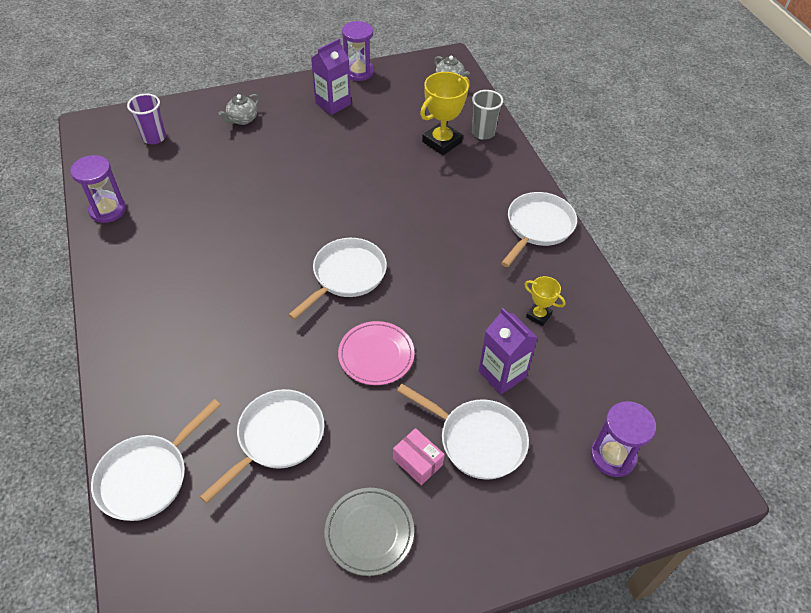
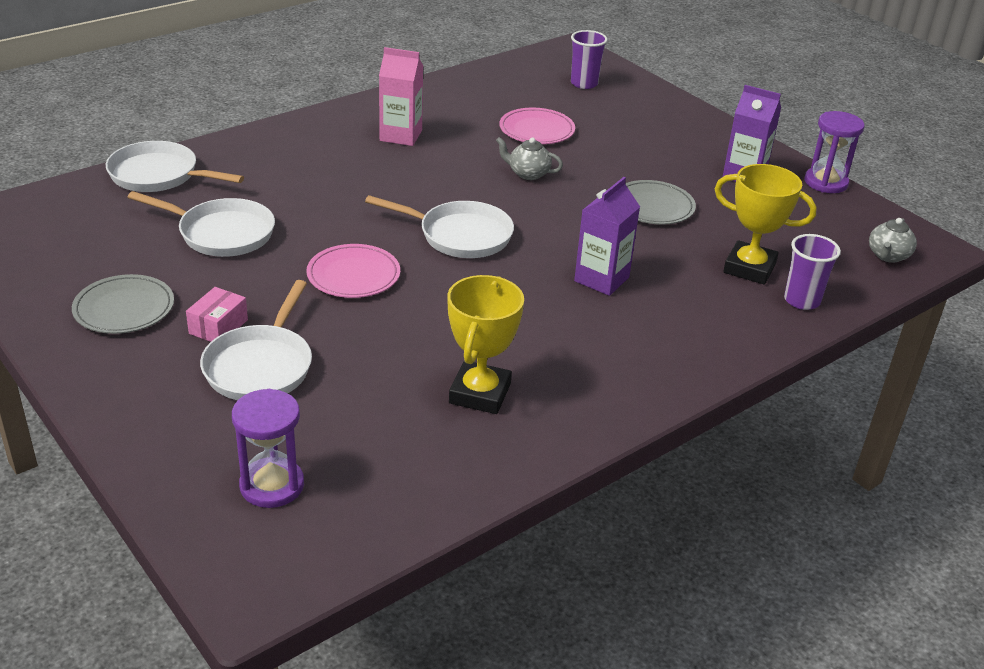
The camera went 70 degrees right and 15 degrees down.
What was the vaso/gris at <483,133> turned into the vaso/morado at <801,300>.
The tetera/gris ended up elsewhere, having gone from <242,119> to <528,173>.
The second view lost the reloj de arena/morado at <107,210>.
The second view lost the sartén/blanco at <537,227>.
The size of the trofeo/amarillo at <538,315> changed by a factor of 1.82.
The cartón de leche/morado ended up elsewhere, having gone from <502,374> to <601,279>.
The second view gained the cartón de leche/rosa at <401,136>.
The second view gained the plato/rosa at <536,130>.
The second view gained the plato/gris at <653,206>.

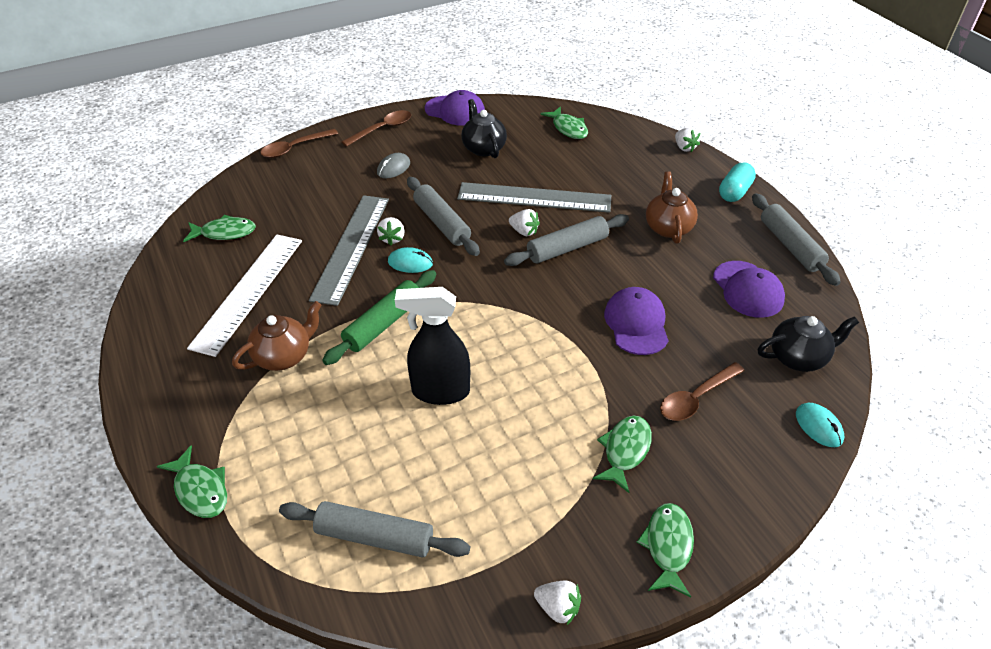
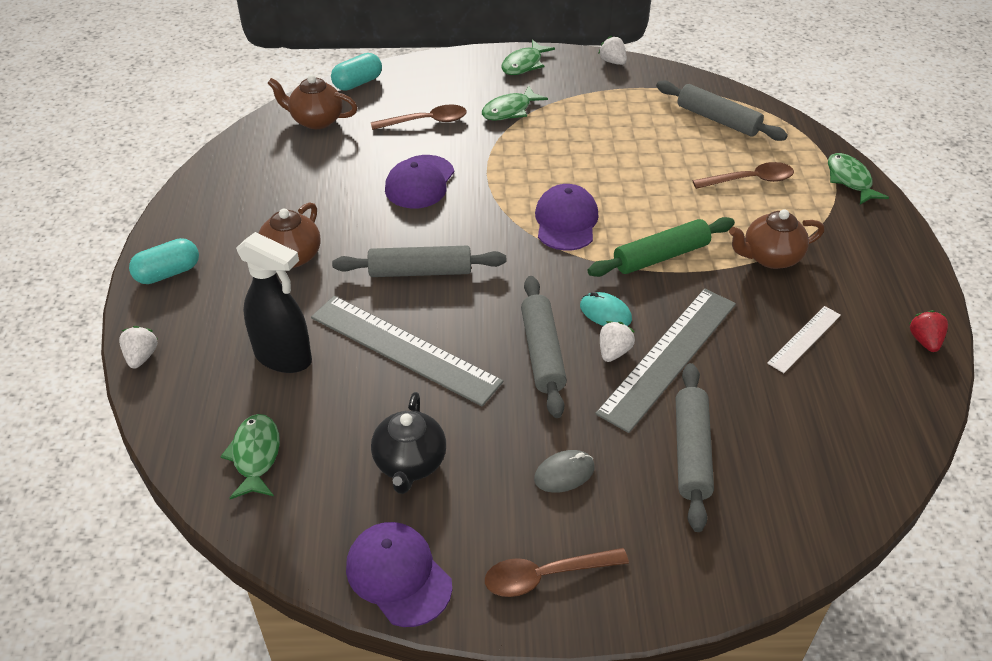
The camera went 155 degrees left and 0 degrees up.
The cuchara/marrón ended up elsewhere, having gone from <294,148> to <749,180>.
The rodillo/gris ended up elsewhere, having gone from <790,245> to <691,452>.
The second view lost the fresa/blanco at <524,231>.
The second view lost the pez/verde at <225,233>.
The size of the regla/blanco at <248,292> changed by a factor of 0.52.
The gorra/morado ended up elsewhere, having gone from <748,289> to <566,221>.
The pulverizador/negro ended up elsewhere, having gone from <440,391> to <284,357>.
What was the tetera/negro at <798,357> turned into the tetera/marrón at <316,120>.
Where the ratón/turquesa stood at <818,426>, the cápsula/turquesa came to stand at <357,83>.
The second view gained the fresa/rojo at <924,341>.

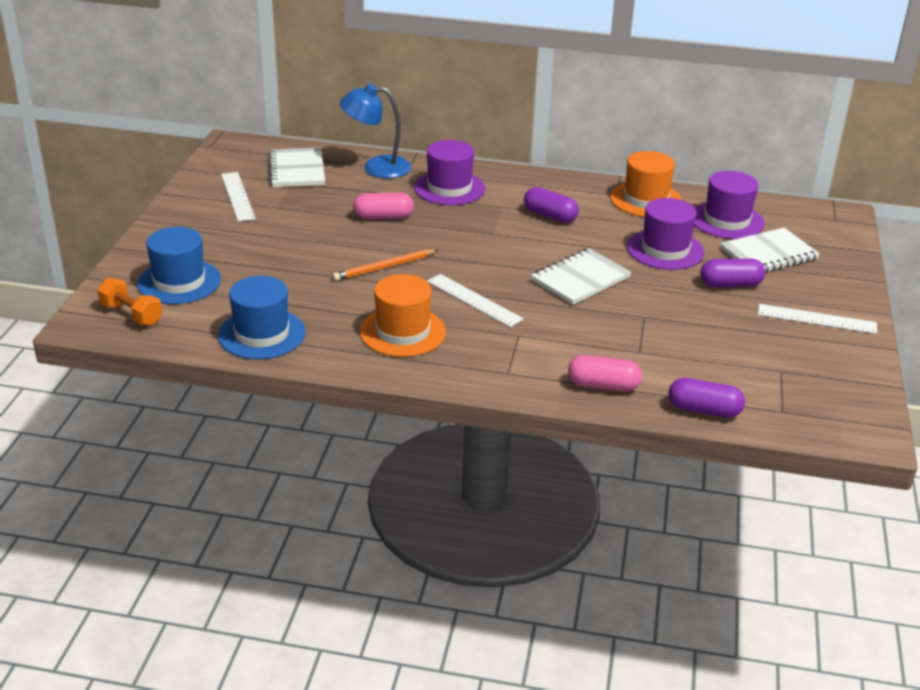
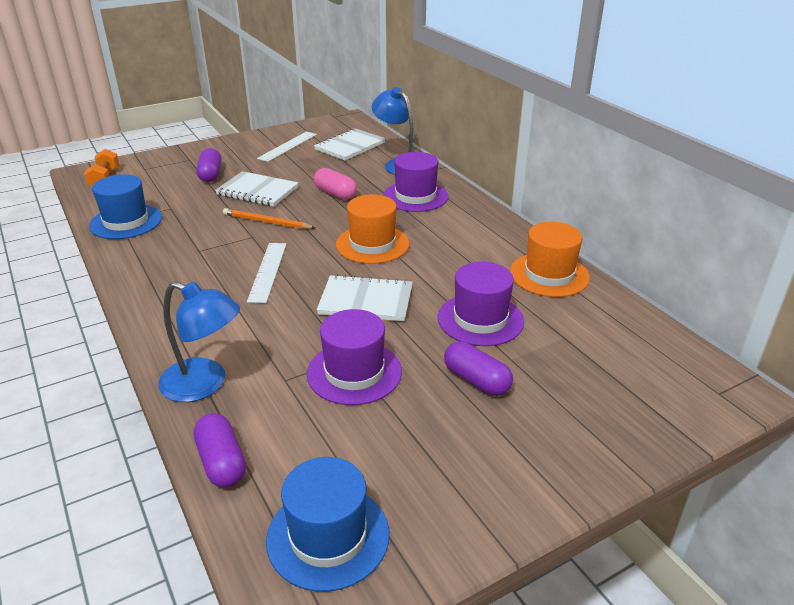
The camera went 50 degrees right and 0 degrees up.
The sombrero/morado ended up elsewhere, having gone from <727,220> to <354,372>.
The cápsula/morado ended up elsewhere, having gone from <550,216> to <210,174>.
The sombrero/azul ended up elsewhere, having gone from <179,282> to <328,536>.
The cuaderno/blanco ended up elsewhere, having gone from <768,254> to <257,191>.
The sombrero/naranja ended up elsewhere, having gone from <403,332> to <372,244>.
The second view lost the regla/blanco at <817,319>.
Where the cápsula/rosa stood at <603,385>, the lámpara/azul came to stand at <205,384>.

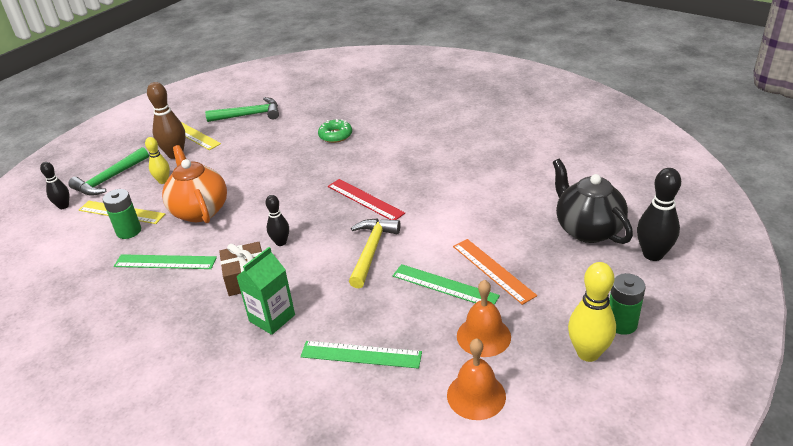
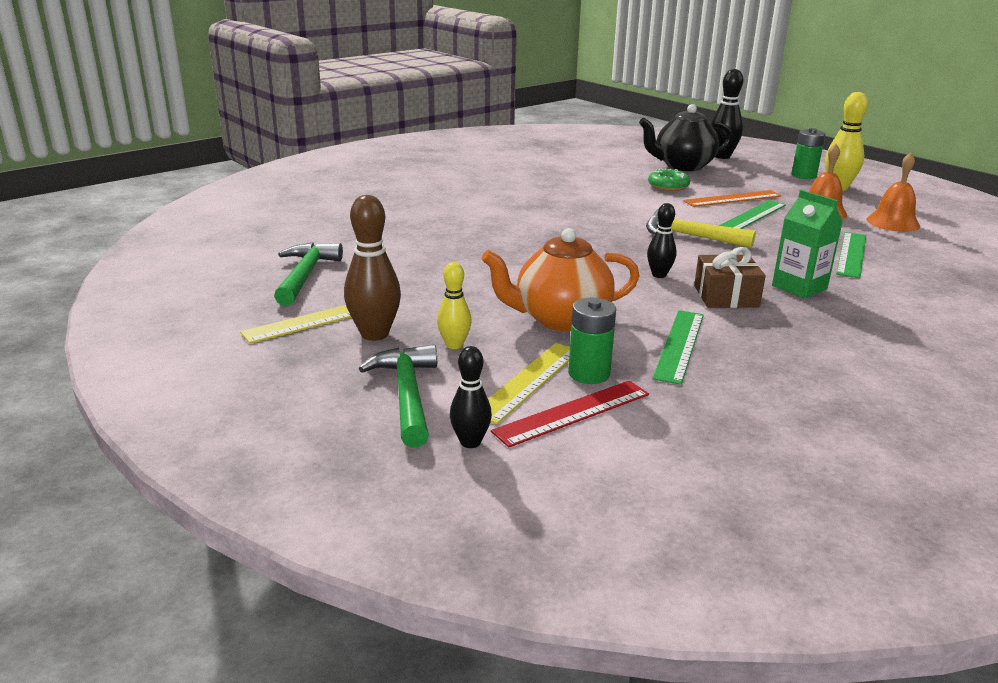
The camera went 80 degrees left and 10 degrees down.
The rosquilla/verde ended up elsewhere, having gone from <335,135> to <668,186>.
The martillo/verde at <109,179> ended up facing another way, 150 degrees counterclockwise from before.
The regla/rojo ended up elsewhere, having gone from <365,199> to <572,412>.

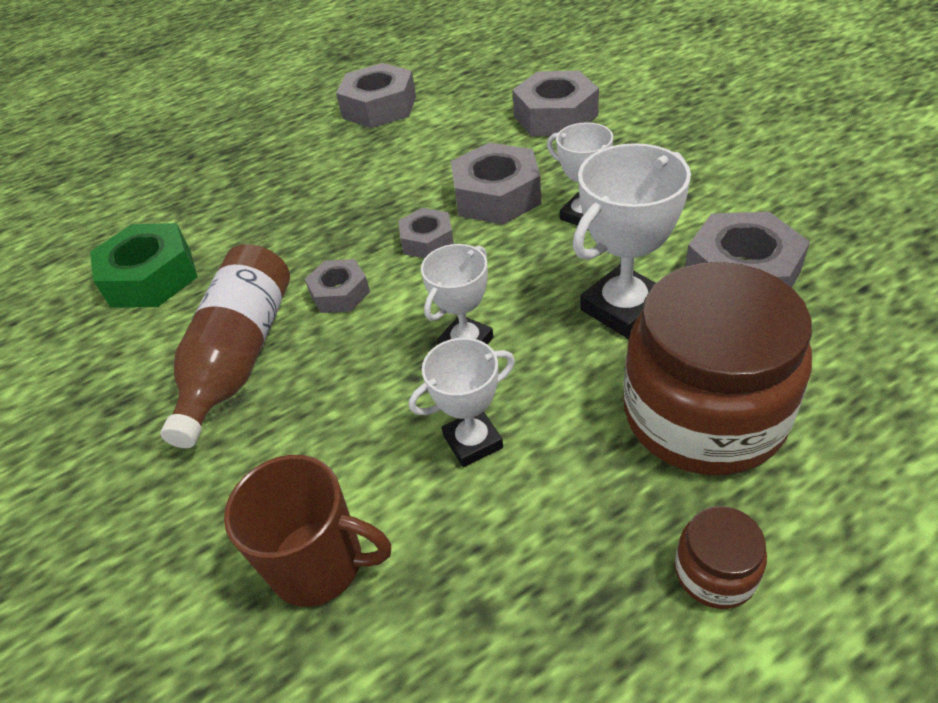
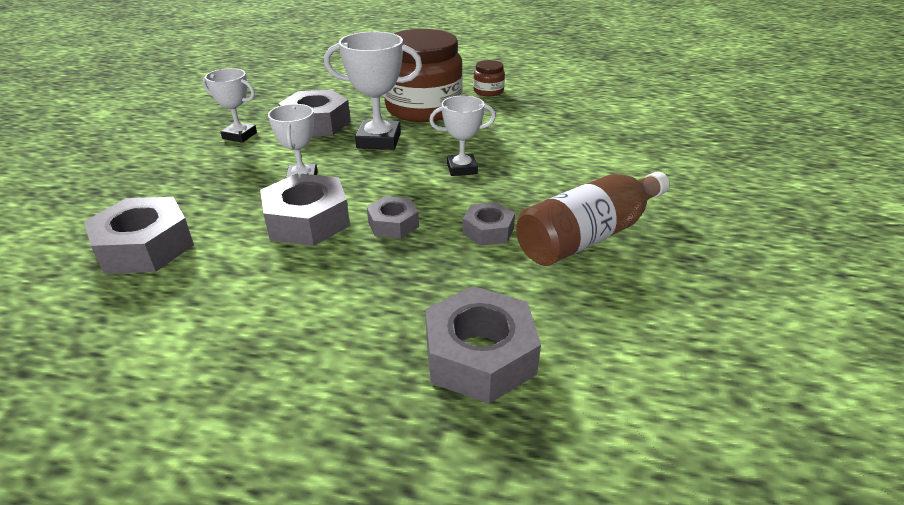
The camera went 140 degrees left and 10 degrees down.
The tuerca/gris ended up elsewhere, having gone from <379,107> to <479,355>.
The second view lost the tuerca/verde at <151,277>.
The trofeo/blanco ended up elsewhere, having gone from <473,441> to <239,136>.
The second view lost the taza/marrón at <320,564>.

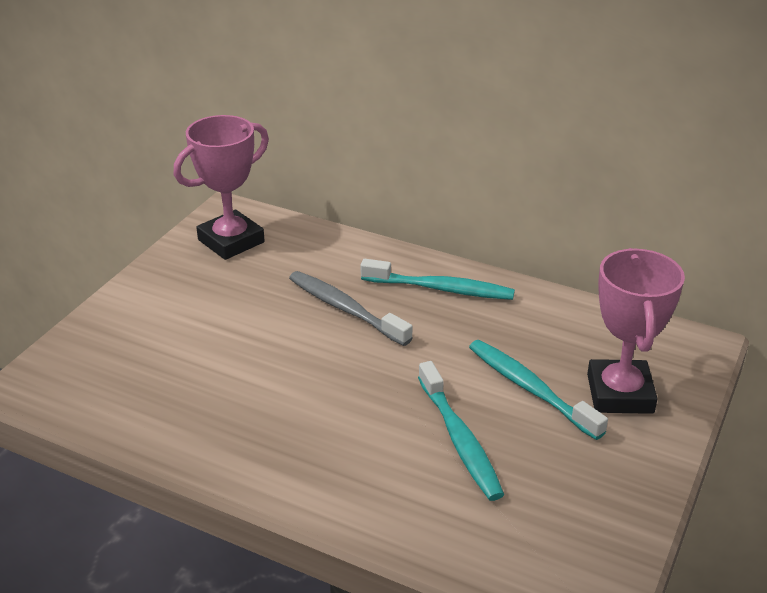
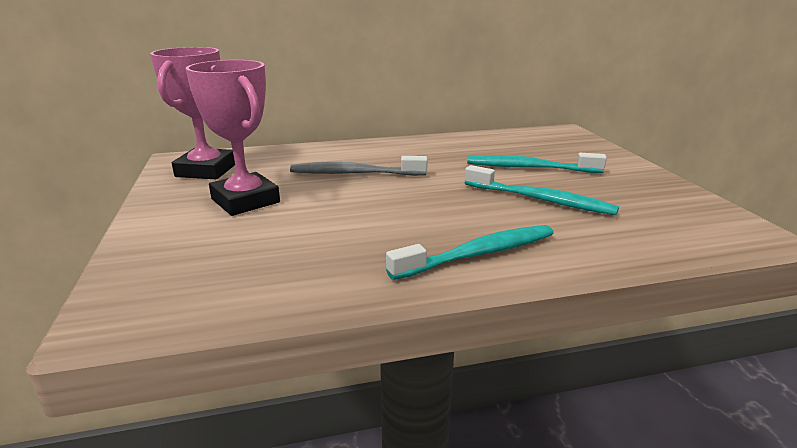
The camera went 40 degrees left and 10 degrees down.
The trofeo/rosa ended up elsewhere, having gone from <620,393> to <245,201>.
The cepillo de dientes/turquesa ended up elsewhere, having gone from <441,289> to <479,254>.

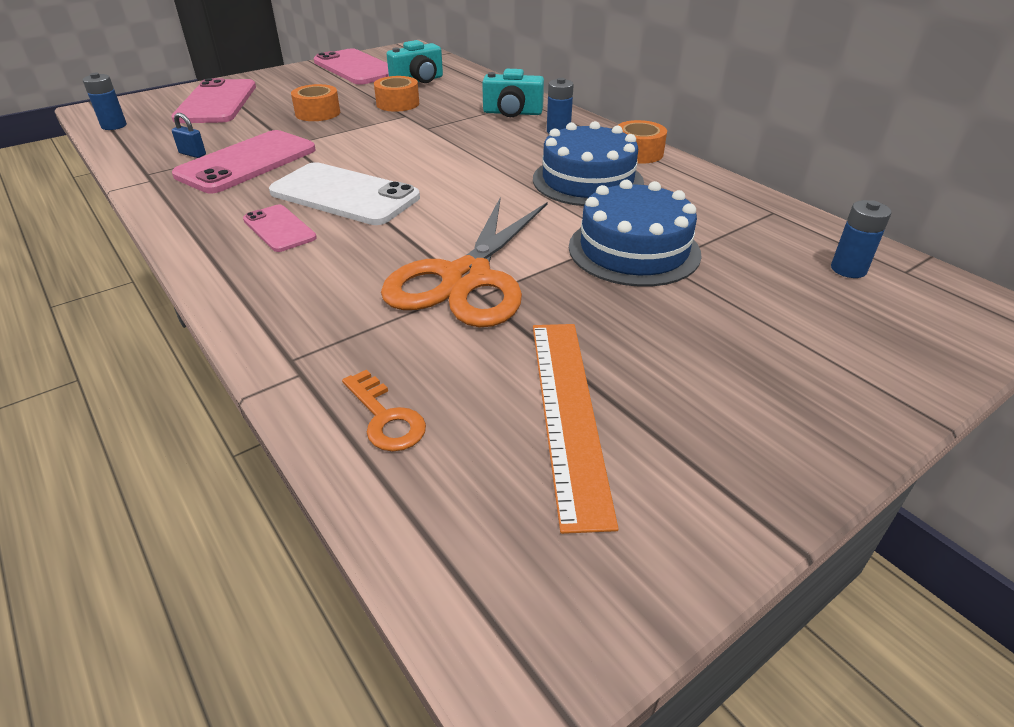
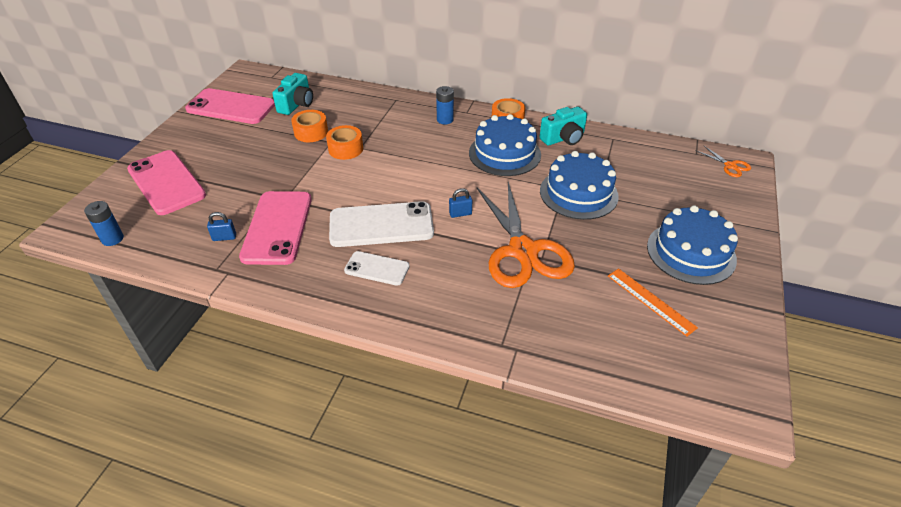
The camera went 35 degrees left and 5 degrees up.
The cámara/turquesa ended up elsewhere, having gone from <512,113> to <563,138>.
The cinta adhesiva/naranja ended up elsewhere, having gone from <318,113> to <346,149>.
The second view lost the pila/azul at <848,269>.
What was the móvil/rosa at <279,229> turned into the móvil/blanco at <377,268>.
The size of the regla/naranja at <568,413> changed by a factor of 0.67.
The second view lost the llave/naranja at <385,418>.
The second view gained the tijeras/naranja at <730,166>.
The second view gained the candado/azul at <460,214>.
The second view gained the tarta/azul at <691,252>.

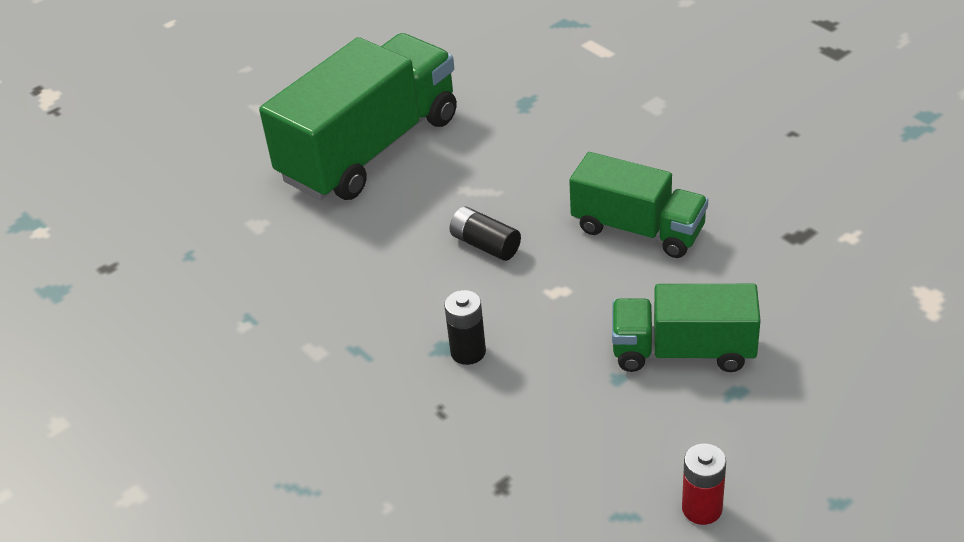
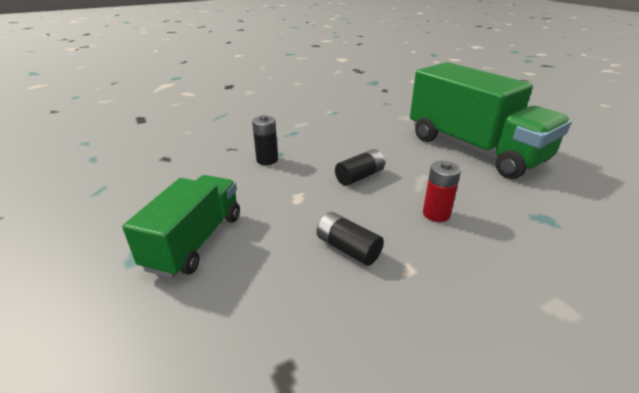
The camera went 100 degrees right and 10 degrees down.
Where the camión/verde stood at <638,229>, the pila/negro came to stand at <348,248>.
The pila/rojo ended up elsewhere, having gone from <702,508> to <436,214>.

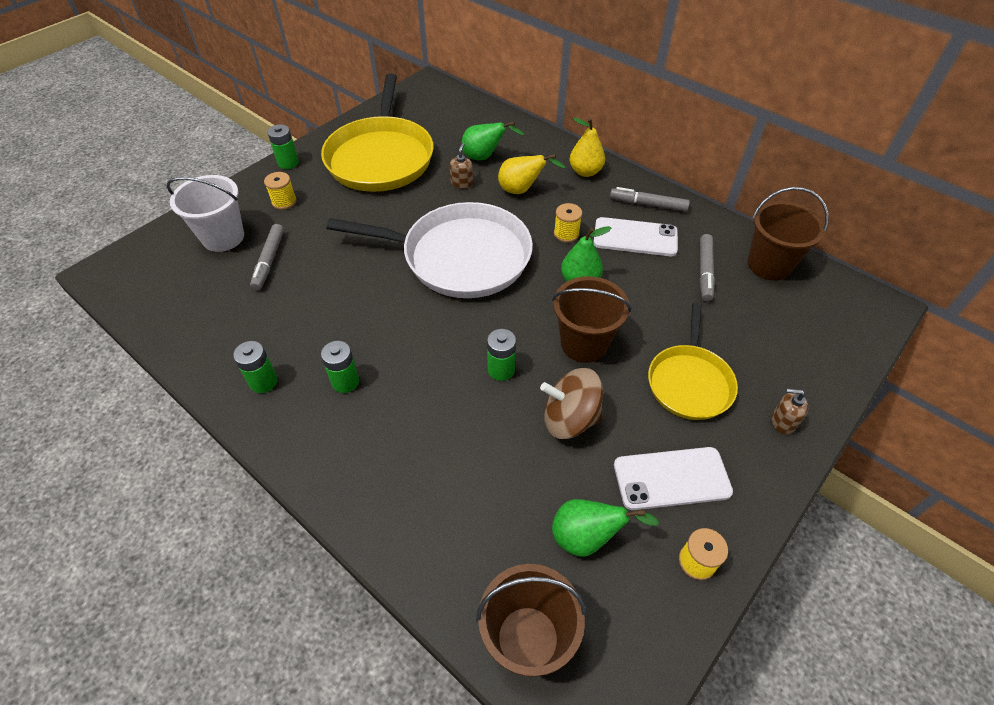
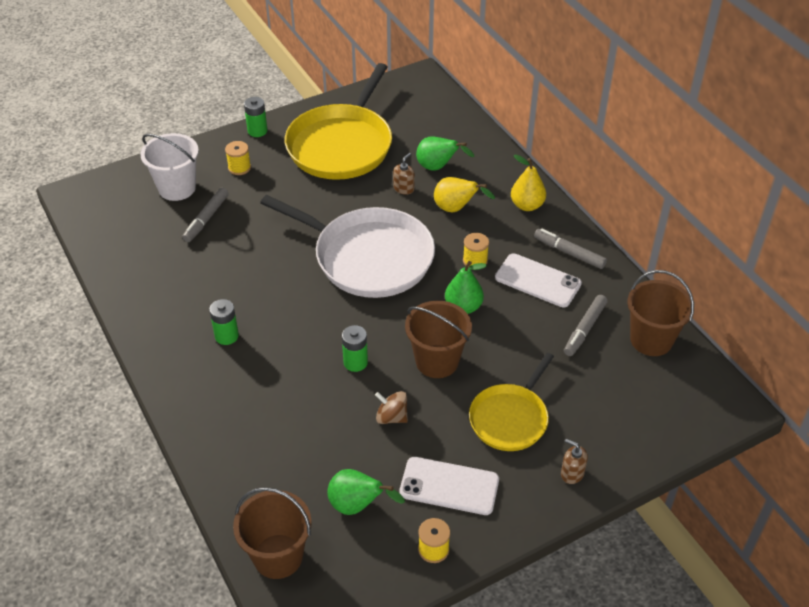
The camera went 20 degrees right and 5 degrees down.
The second view lost the pila/verde at <263,382>.
The size of the peonza/marrón at <570,419> changed by a factor of 0.62.

